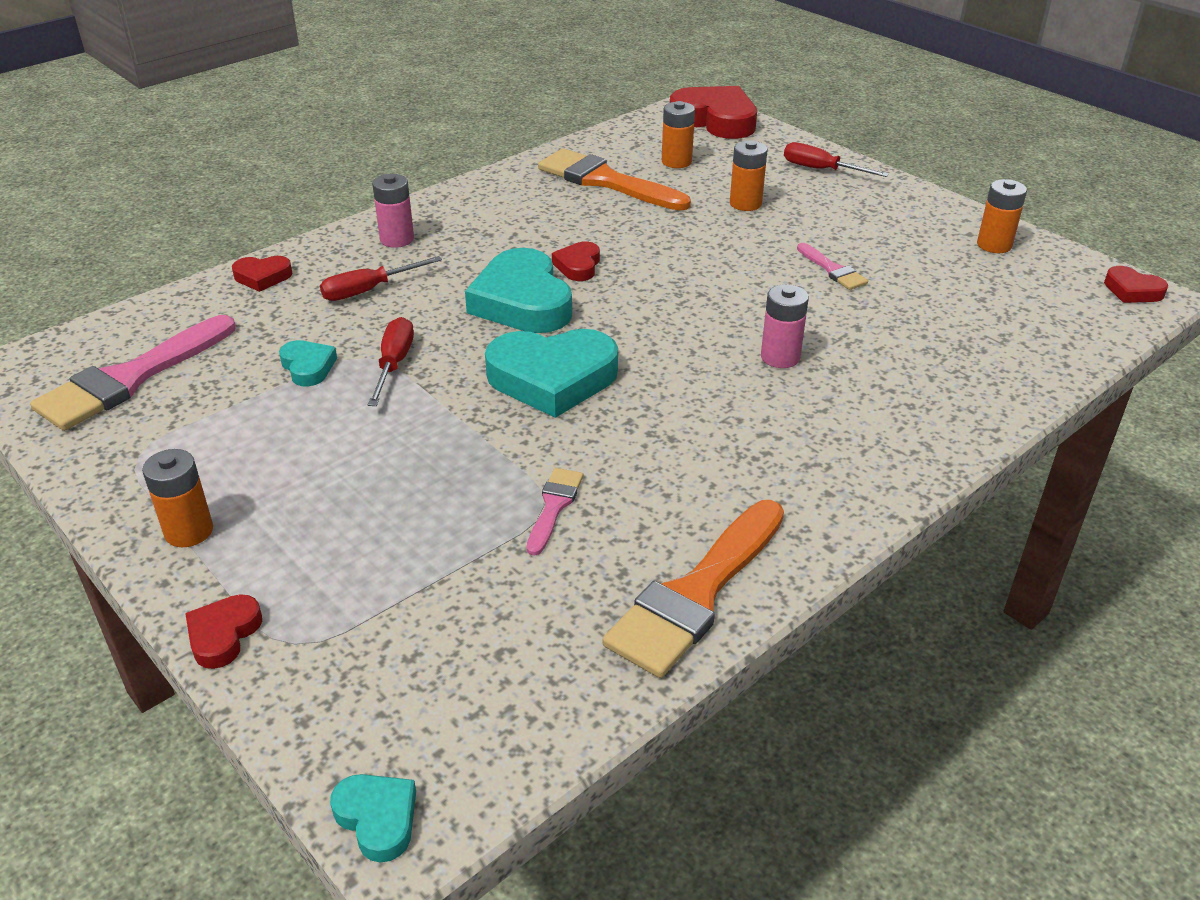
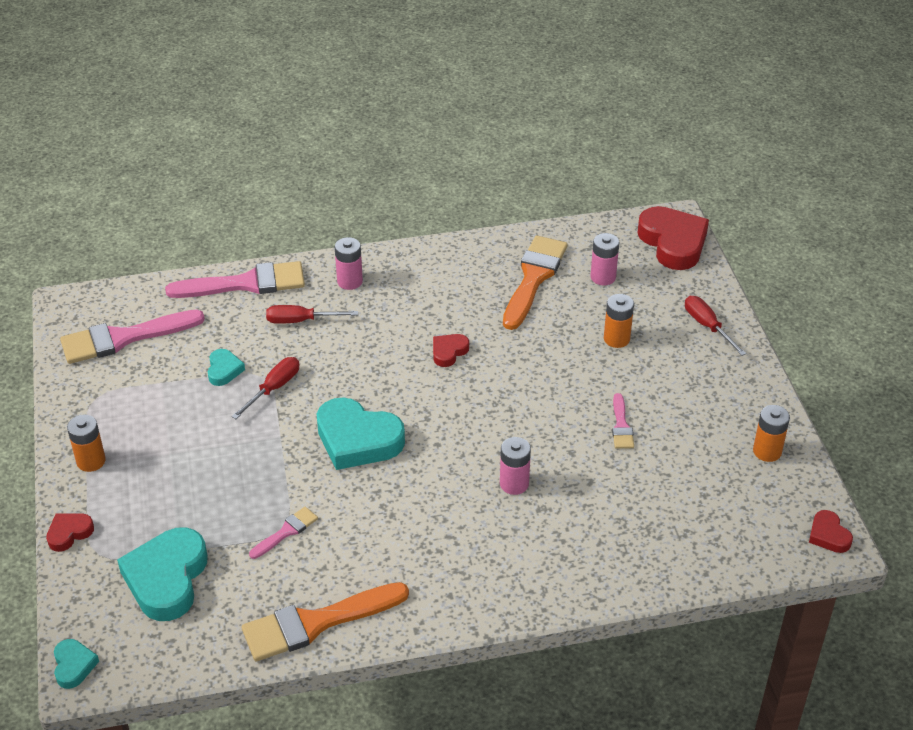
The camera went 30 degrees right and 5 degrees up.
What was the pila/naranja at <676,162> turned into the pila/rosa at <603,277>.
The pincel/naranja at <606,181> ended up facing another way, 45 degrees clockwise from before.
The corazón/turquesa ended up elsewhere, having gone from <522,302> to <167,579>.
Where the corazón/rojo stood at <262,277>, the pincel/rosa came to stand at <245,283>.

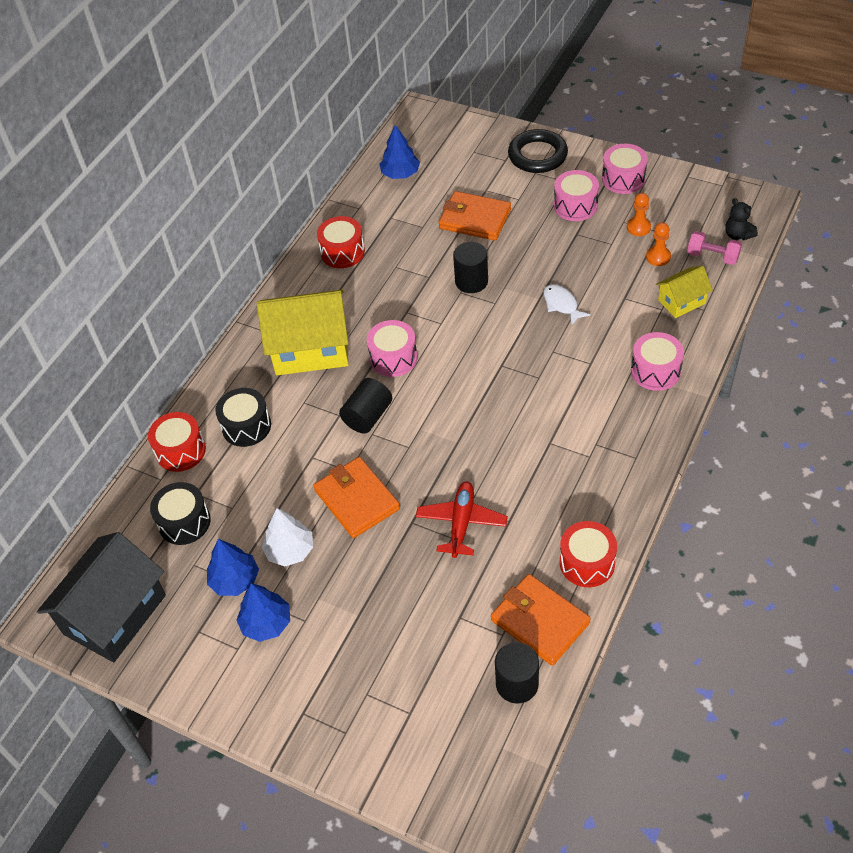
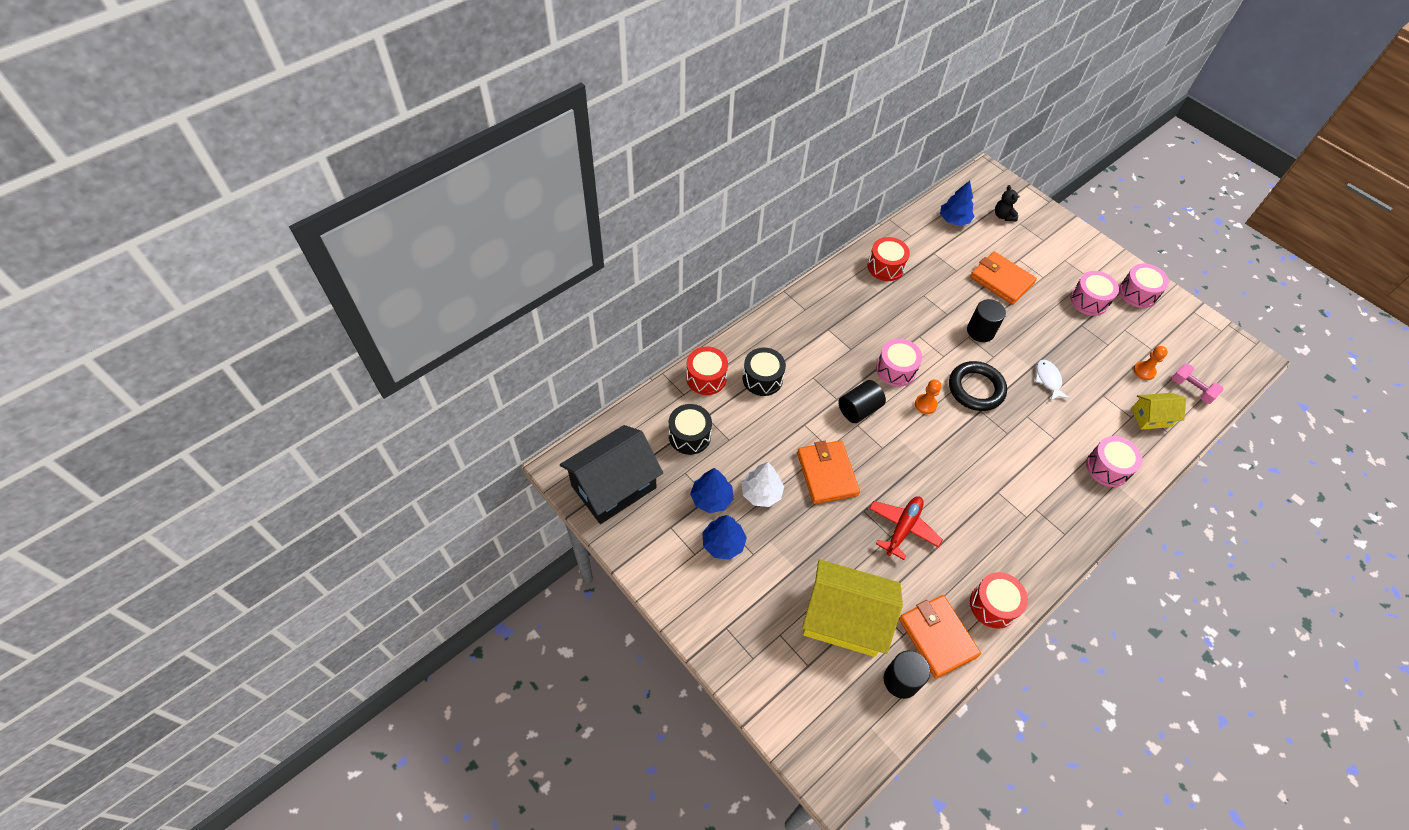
The camera went 15 degrees right and 5 degrees up.
The anillo/negro ended up elsewhere, having gone from <537,155> to <976,389>.
The peón/naranja ended up elsewhere, having gone from <638,227> to <925,404>.
The osito/negro ended up elsewhere, having gone from <738,235> to <1003,216>.
The casa/amarillo ended up elsewhere, having gone from <310,349> to <844,619>.

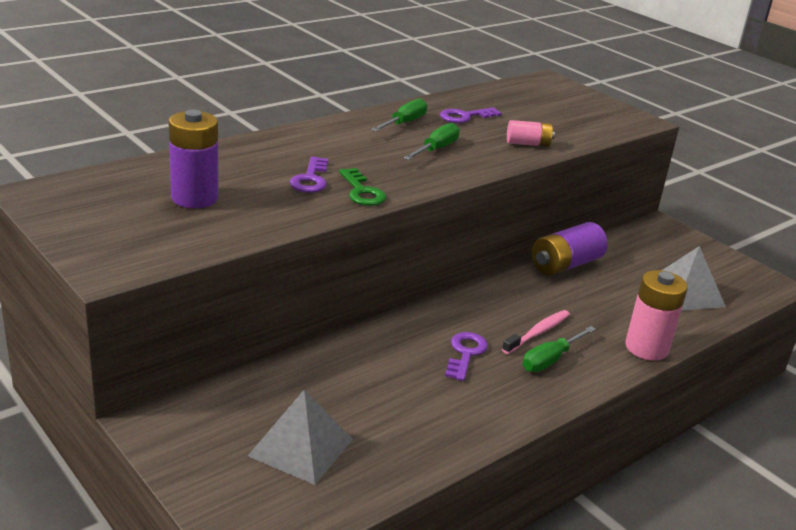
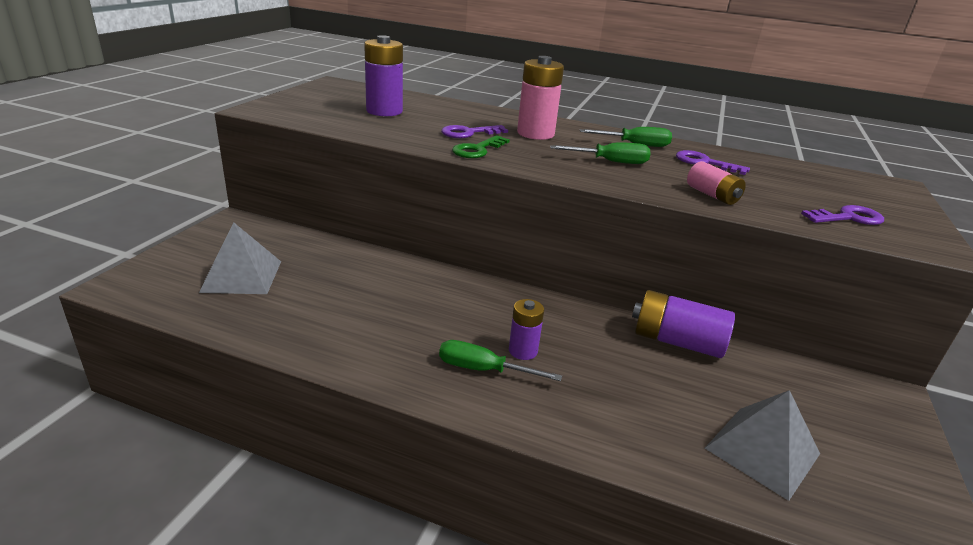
The camera went 60 degrees right and 0 degrees up.
The pila/rosa ended up elsewhere, having gone from <646,348> to <535,134>.
Where the cepillo de dientes/rosa stood at <537,332>, the pila/morado came to stand at <523,351>.
The llave/morado ended up elsewhere, having gone from <465,354> to <847,218>.

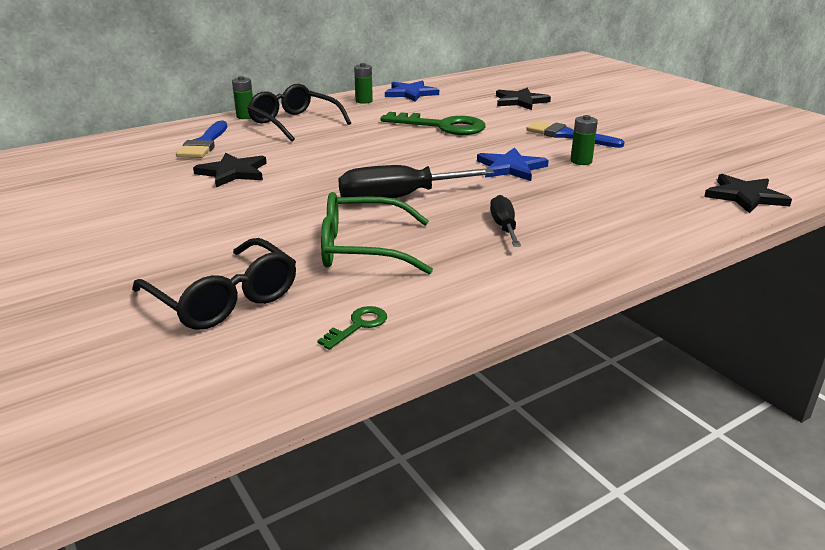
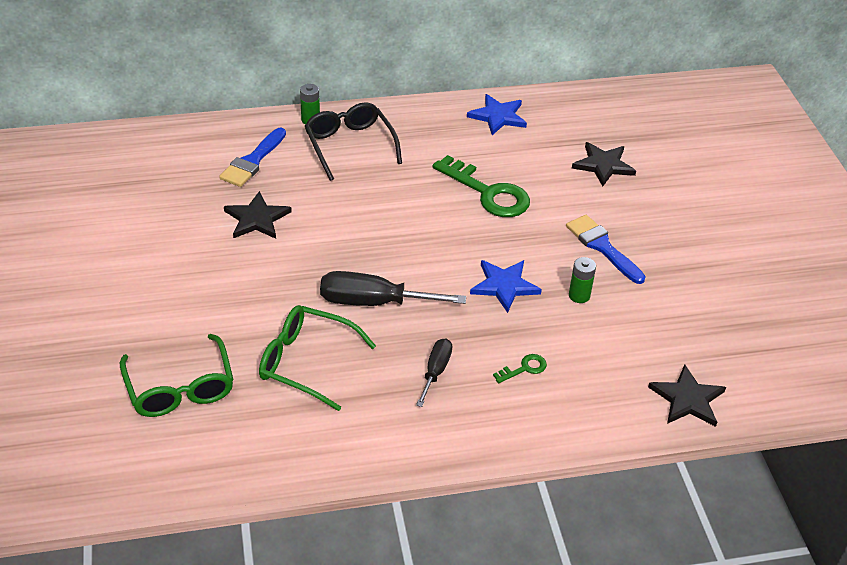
The camera went 20 degrees right and 15 degrees up.
The second view lost the pila/verde at <364,101>.
What was the gafas/negro at <224,299> turned into the gafas/verde at <180,388>.
The llave/verde ended up elsewhere, having gone from <358,325> to <524,368>.

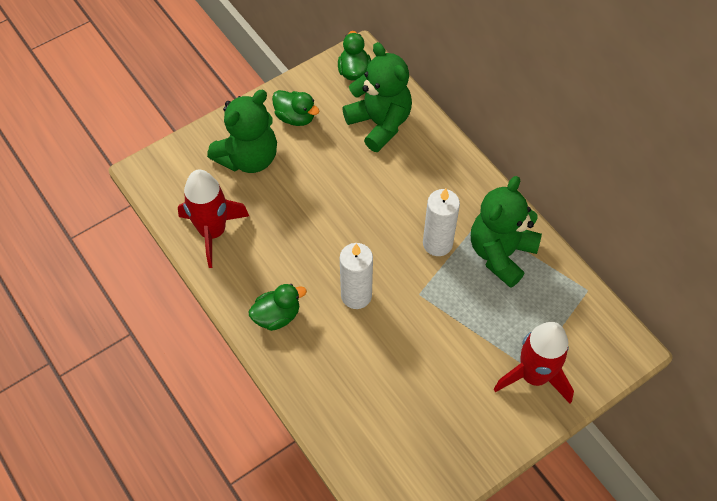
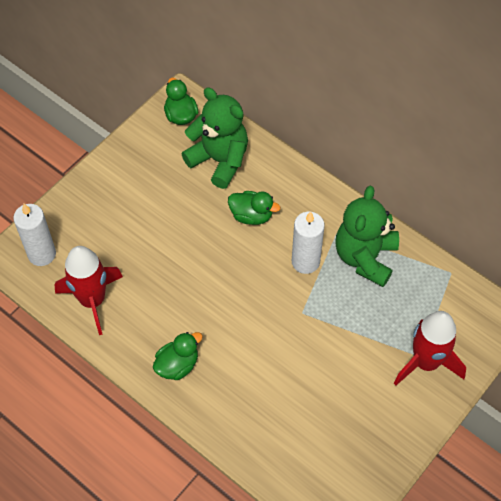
The camera went 15 degrees left and 0 degrees up.
The second view lost the osito/verde at <248,158>.
The pato/verde ended up elsewhere, having gone from <295,117> to <251,215>.
The vela/blanco ended up elsewhere, having gone from <356,295> to <42,254>.

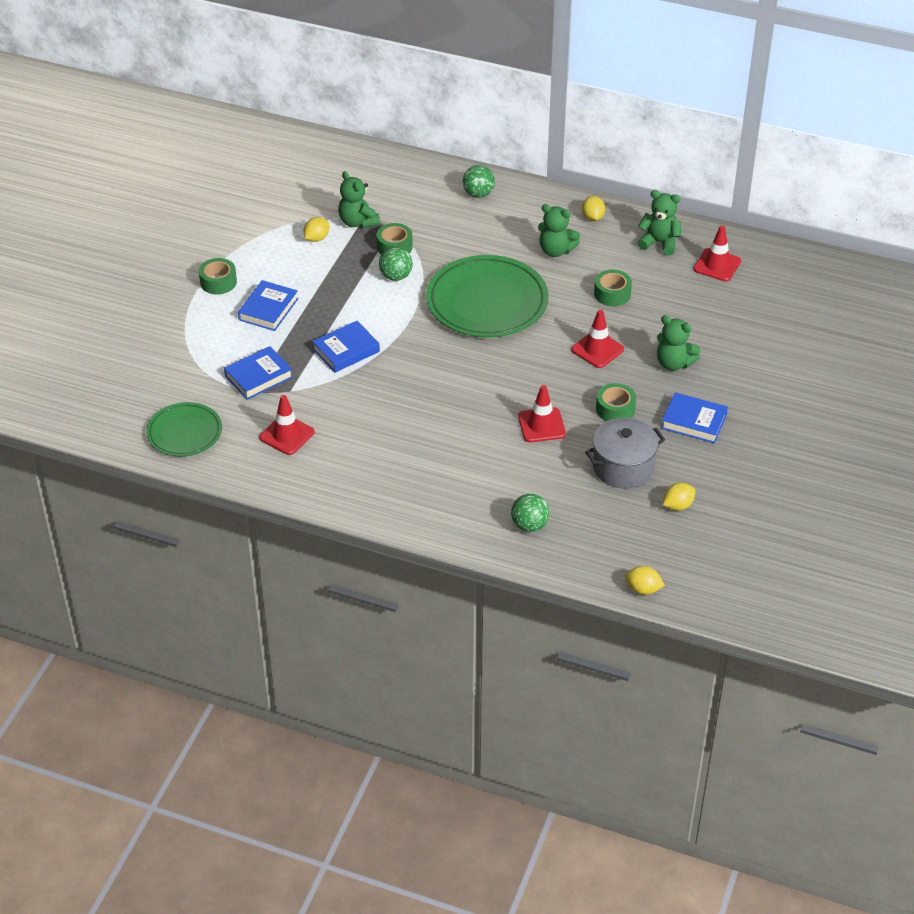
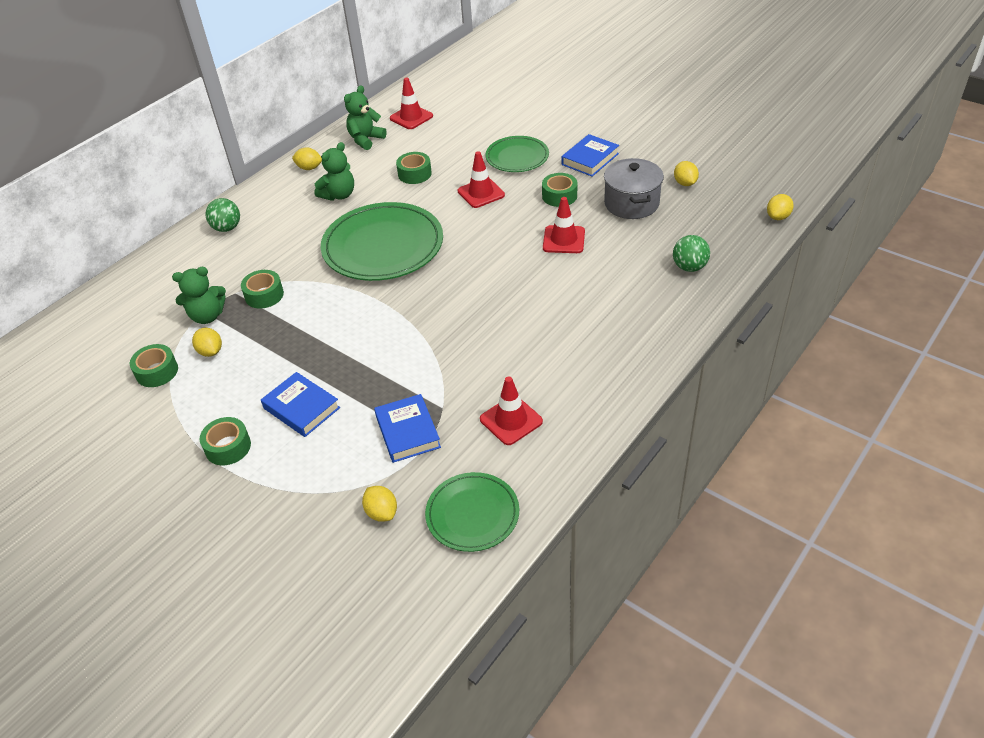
The camera went 70 degrees left and 0 degrees up.
The second view lost the pelota/verde at <396,276>.
Where the osito/verde stood at <674,363>, the plato/verde came to stand at <517,157>.
The second view lost the libro/azul at <346,350>.
The second view gained the cinta adhesiva/verde at <157,372>.
The second view gained the limón/amarillo at <381,512>.

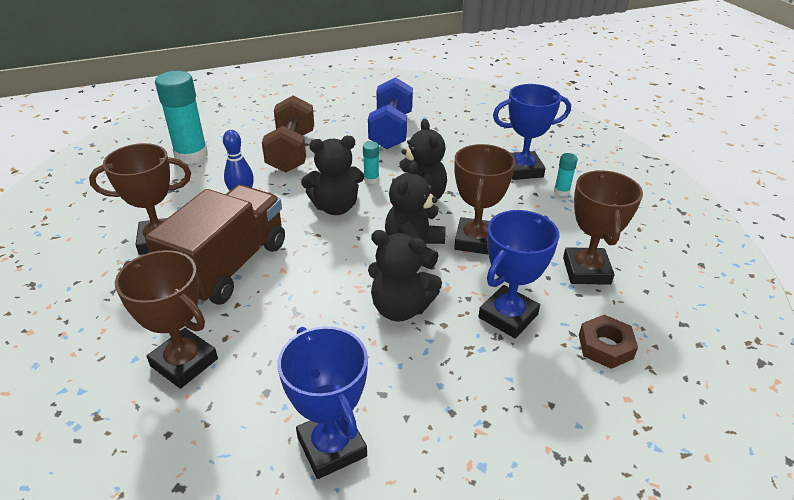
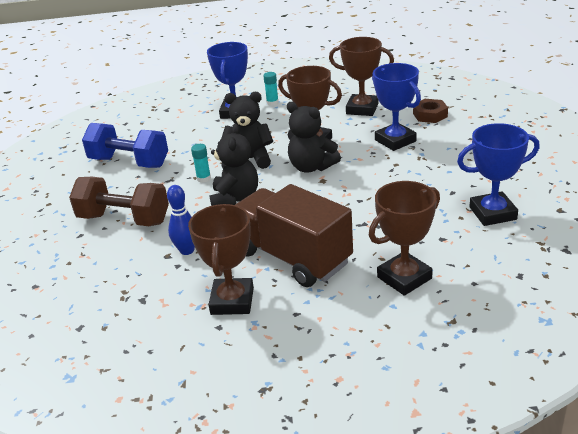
The camera went 70 degrees left and 5 degrees down.
The second view lost the barra de pegamento/turquesa at <191,155>.
The second view lost the osito/negro at <400,308>.

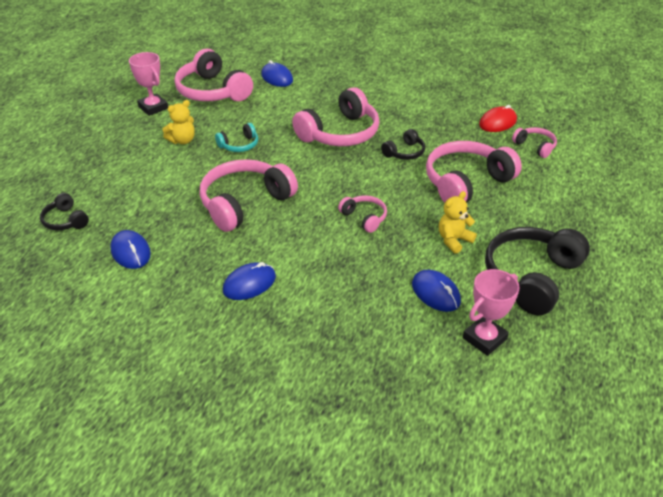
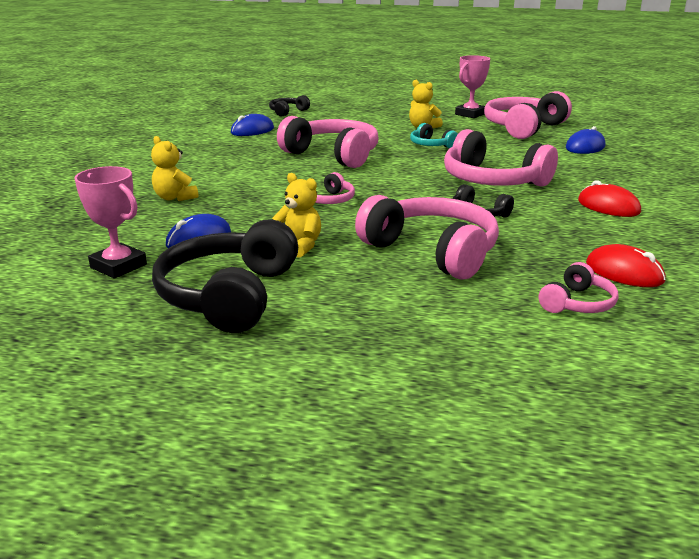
The camera went 80 degrees right and 15 degrees down.
The auriculares/negro at <532,277> ended up facing another way, 105 degrees counterclockwise from before.
The second view lost the ratón/azul at <249,284>.
The second view gained the osito/amarillo at <175,198>.
The second view gained the ratón/rojo at <608,206>.

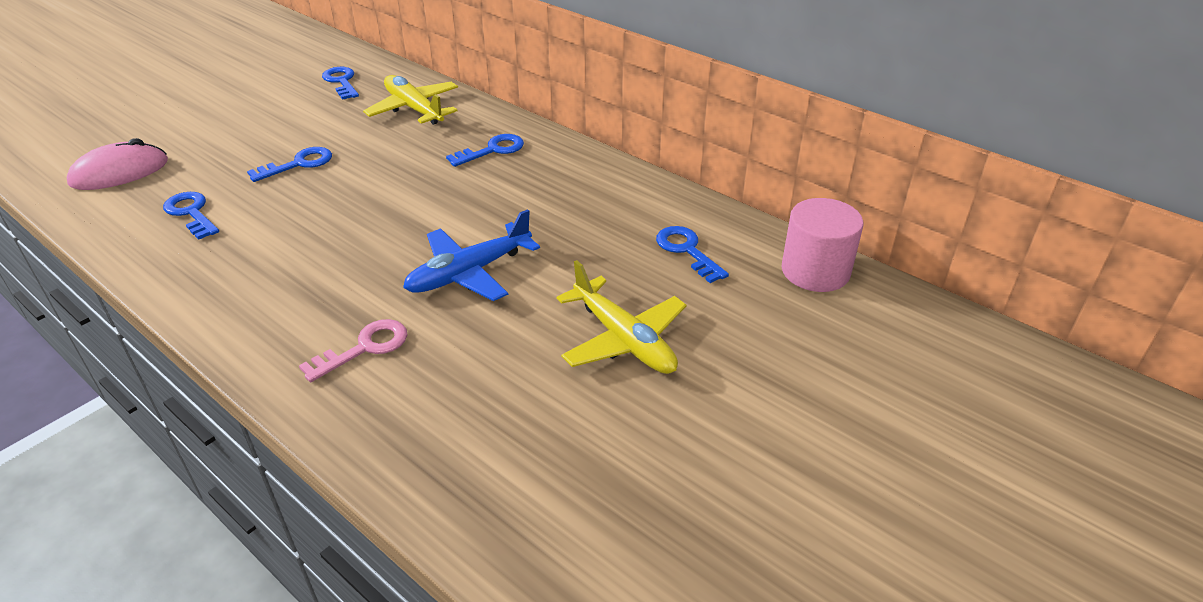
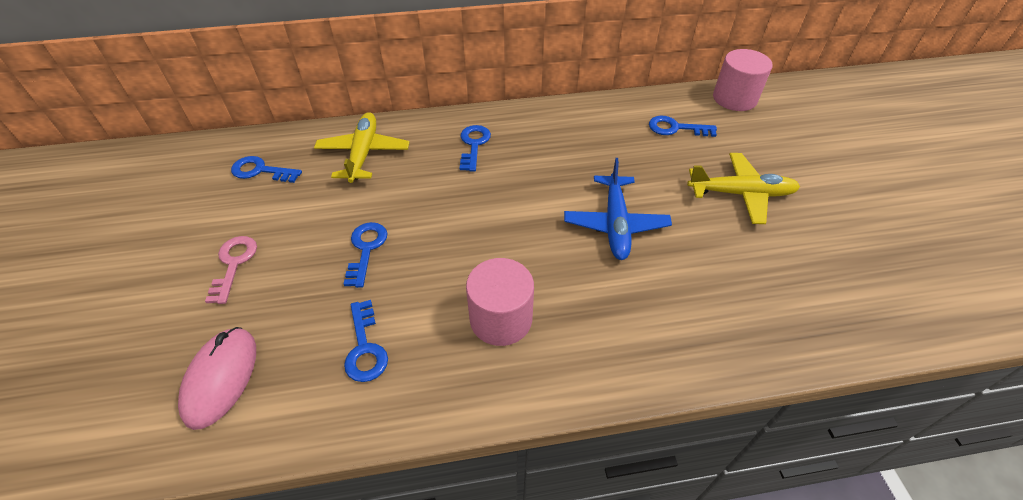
The camera went 50 degrees left and 10 degrees up.
The avión/amarillo at <414,109> ended up facing another way, 90 degrees clockwise from before.
The llave/azul at <191,213> ended up facing another way, 105 degrees counterclockwise from before.
The llave/rosa ended up elsewhere, having gone from <364,348> to <234,264>.
The second view gained the cilindro/rosa at <501,319>.

